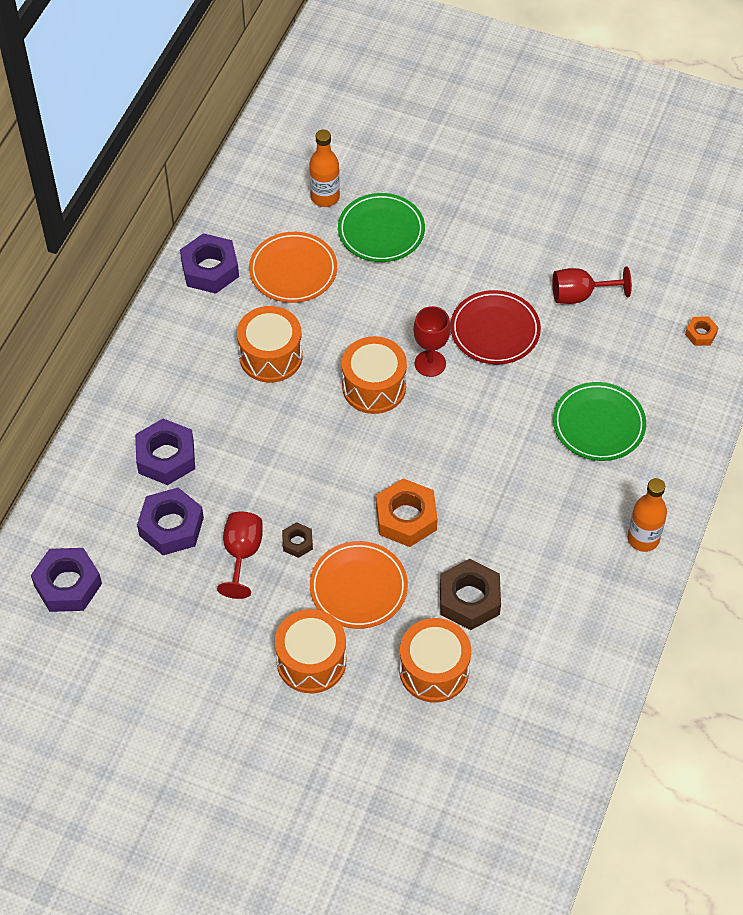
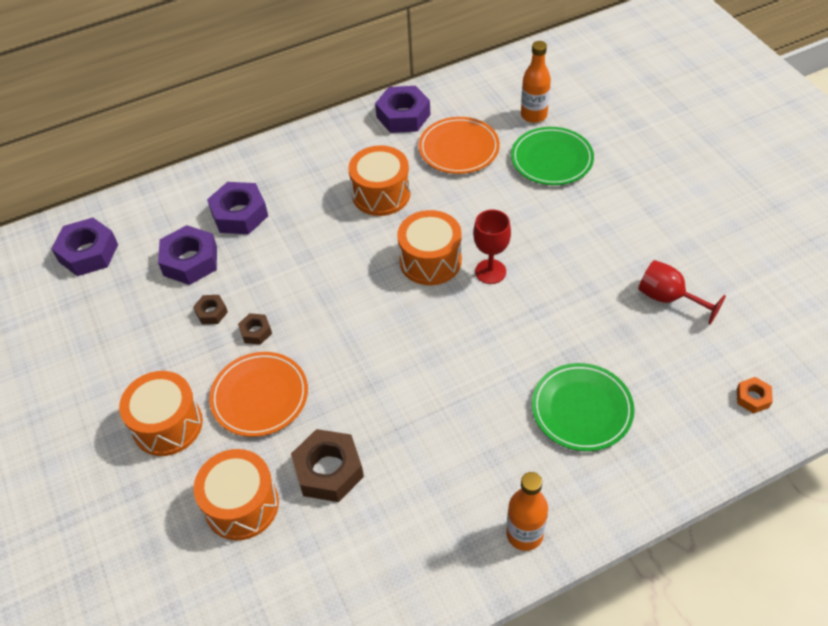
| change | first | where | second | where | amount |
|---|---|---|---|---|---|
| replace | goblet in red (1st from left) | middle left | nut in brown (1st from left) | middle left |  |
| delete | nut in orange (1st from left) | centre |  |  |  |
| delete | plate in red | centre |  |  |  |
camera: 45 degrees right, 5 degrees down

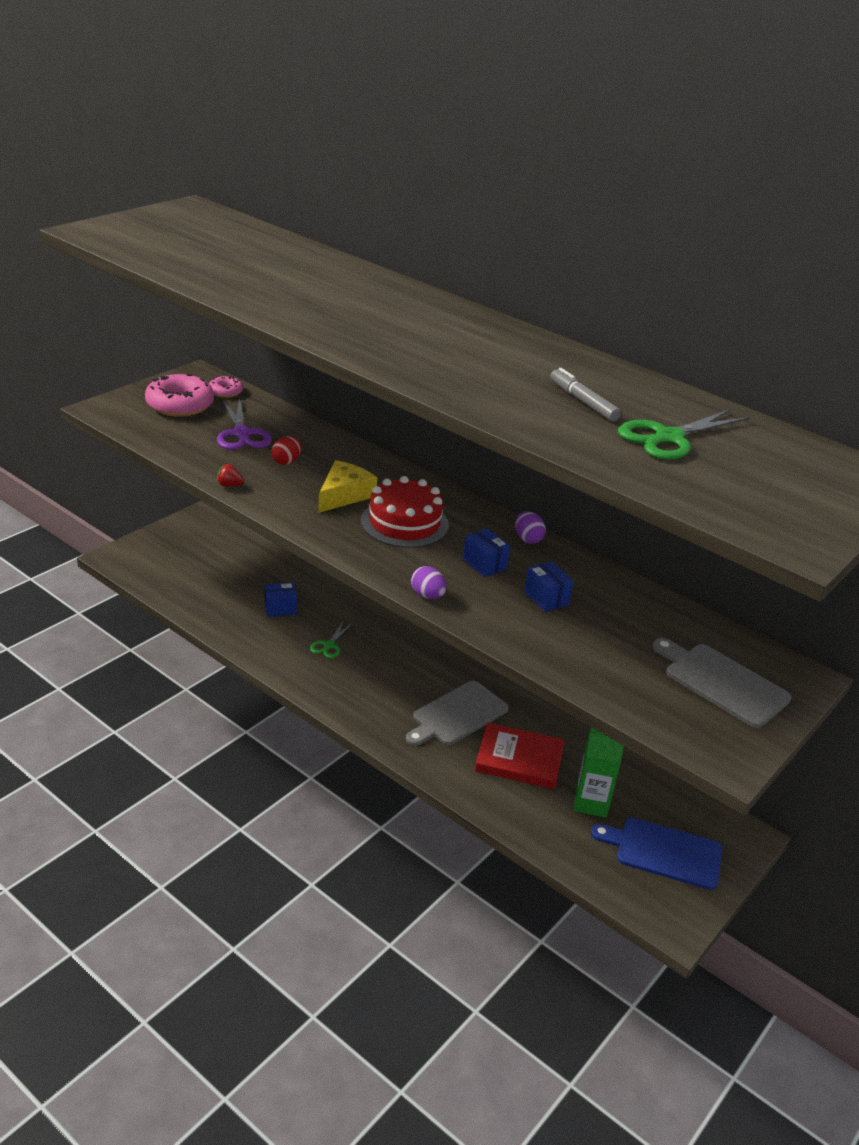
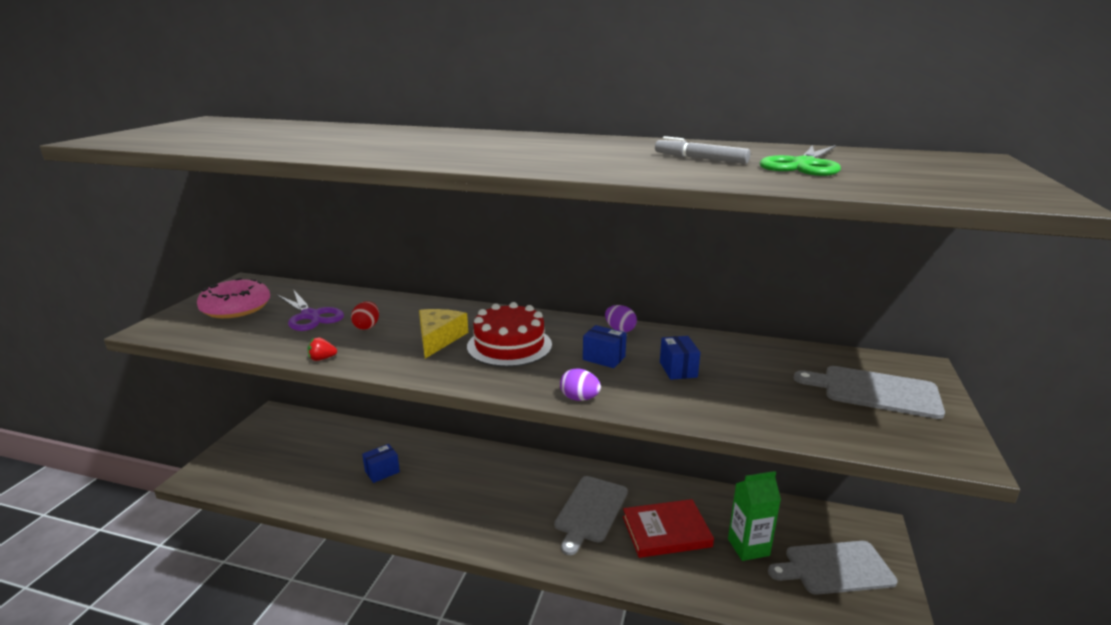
| change | first | where | second | where | amount |
|---|---|---|---|---|---|
| rotate | box in blue (3rd from left) | centre |  | centre | 45 degrees clockwise |
| recolor | cutting board in blue | bottom right | cutting board in grey (2nd from left) | bottom right |  |
| delete | donut in pink (2nd from left) | middle left |  |  |  |
| delete | scissors in green (1st from left) | centre |  |  |  |
camera: 20 degrees left, 10 degrees down

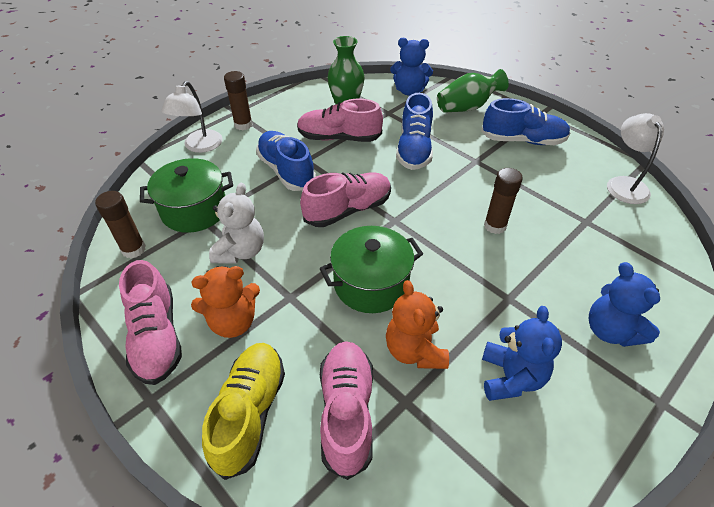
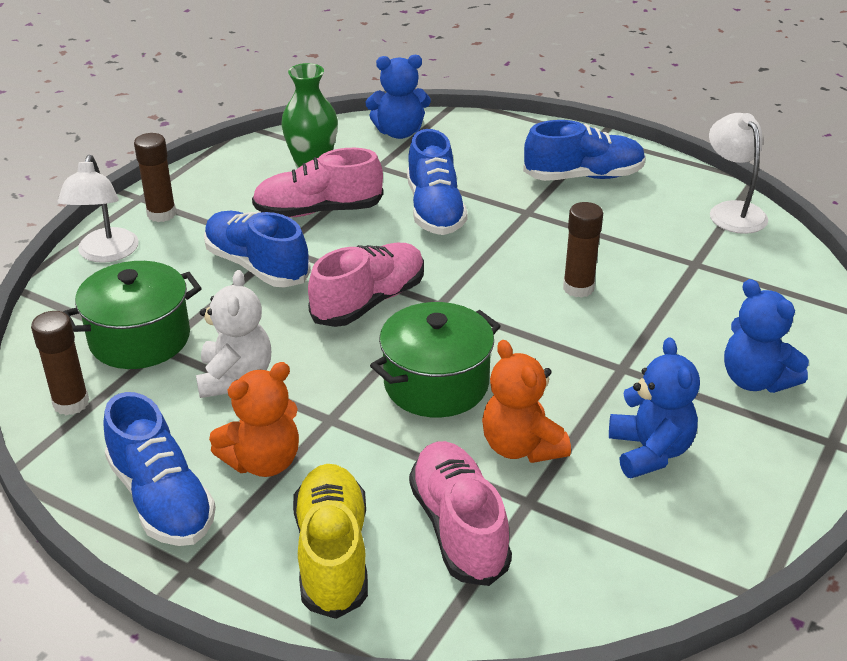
| change | first | where | second | where | amount |
|---|---|---|---|---|---|
| recolor | shoe in pink (1st from left) | middle left | shoe in blue (1st from left) | bottom left |  |
| delete | vase in green (2nd from left) | top centre |  |  |  |
camera: 15 degrees left, 10 degrees down

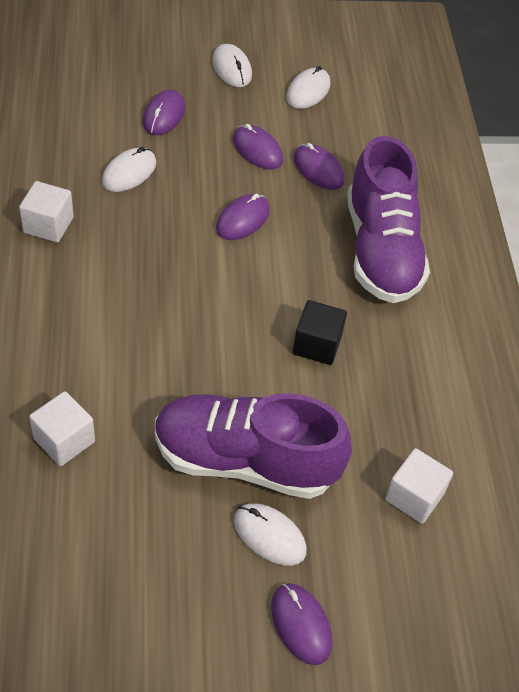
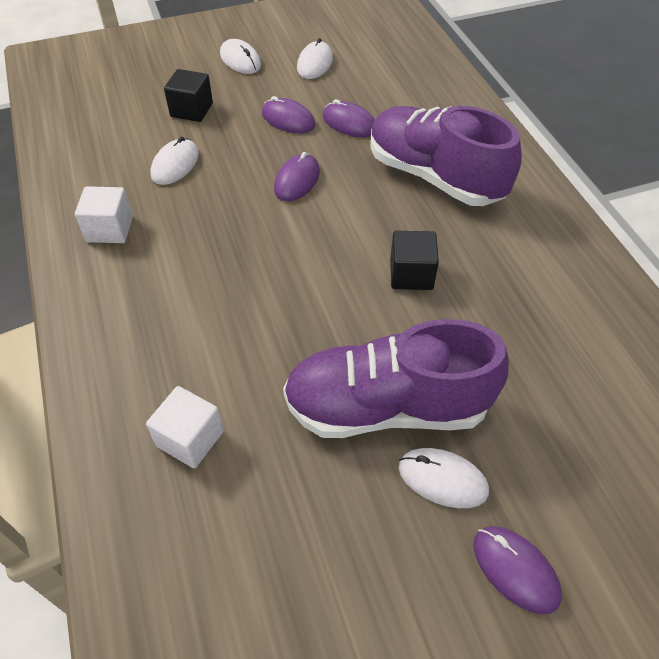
| change | first | where | second | where | amount |
|---|---|---|---|---|---|
| replace | mouse in purple (1st from left) | top left | cube in black (1st from left) | top left |  |
| rotate | shoe in purple (2nd from left) | top right |  | top right | 150 degrees clockwise |
| delete | cube in white (3rd from left) | bottom right |  |  |  |
camera: 10 degrees left, 0 degrees up

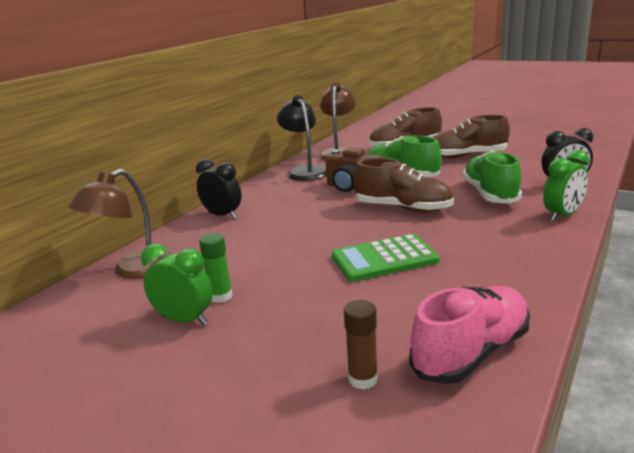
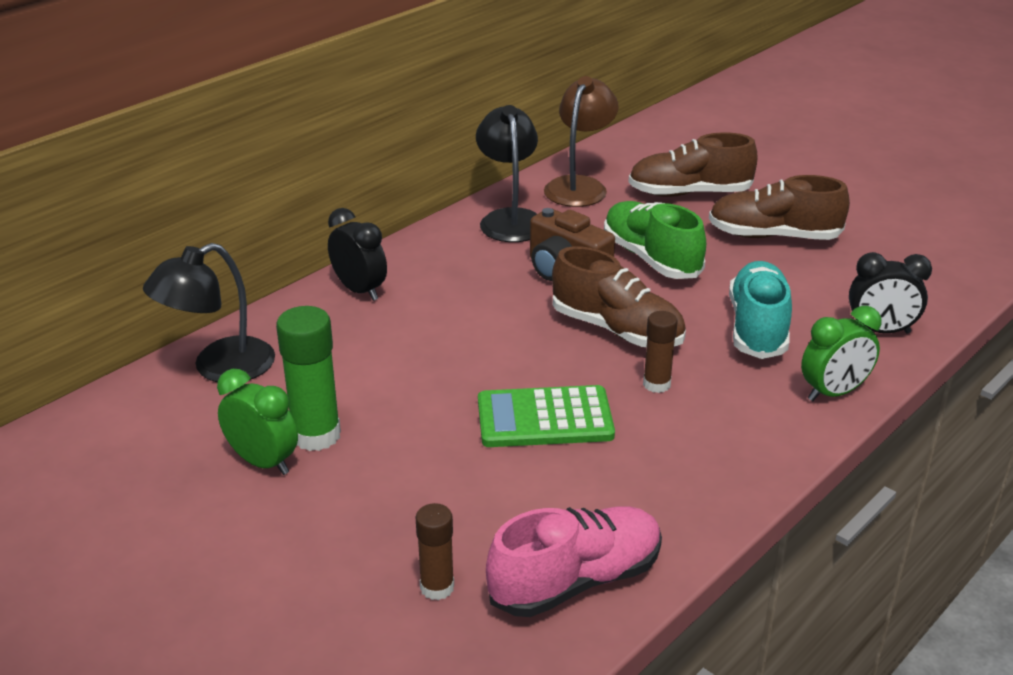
| change | first | where | second | where | amount |
|---|---|---|---|---|---|
| recolor | lamp in brown (1st from left) | middle left | lamp in black (1st from left) | middle left |  |
| resize | glue stick in green | centre |  | middle left | x1.66 |
| insert |  |  | glue stick in brown (2nd from left) | centre |  |
| recolor | shoe in green (2nd from left) | middle right | shoe in turquoise | middle right |  |
camera: 10 degrees right, 10 degrees up

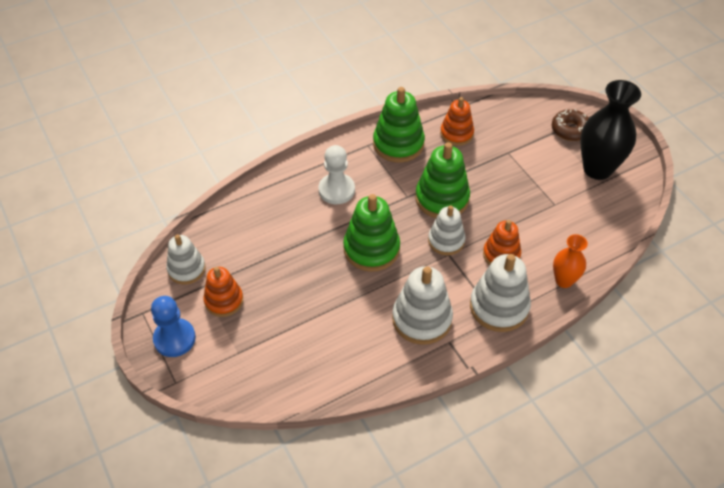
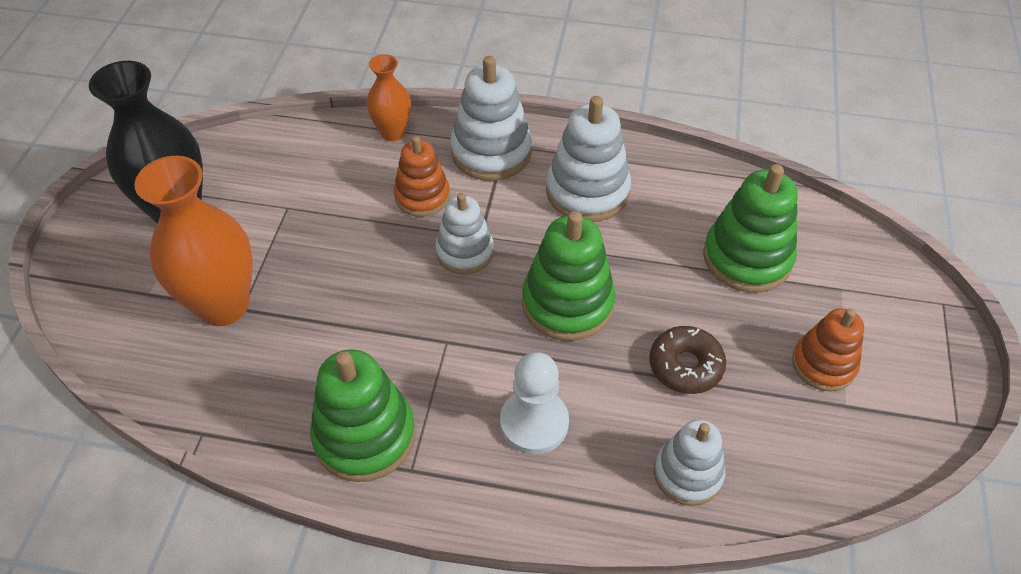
| change | first | where | second | where | amount |
|---|---|---|---|---|---|
| insert |  |  | vase in orange (1st from left) | middle left |  |
| move | donut in brown | top right |  | middle right |  |
| move | stacking toy in white (1st from left in the first image) | middle left | stacking toy in white (4th from left) | bottom right |  |
| move | stacking toy in green (3rd from left) | centre |  | middle right |  |
| delete | pawn in blue | bottom left |  |  |  |
| delete | stacking toy in orange (2nd from left) | top centre |  |  |  |
camera: 140 degrees left, 0 degrees up

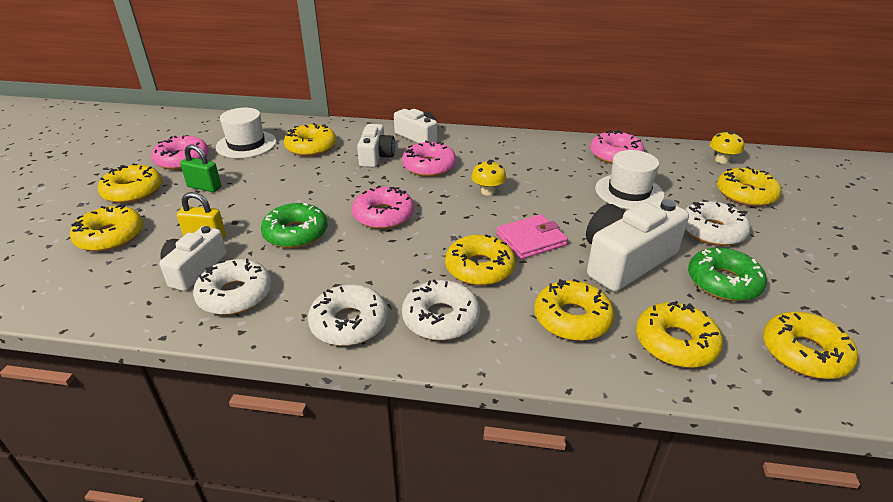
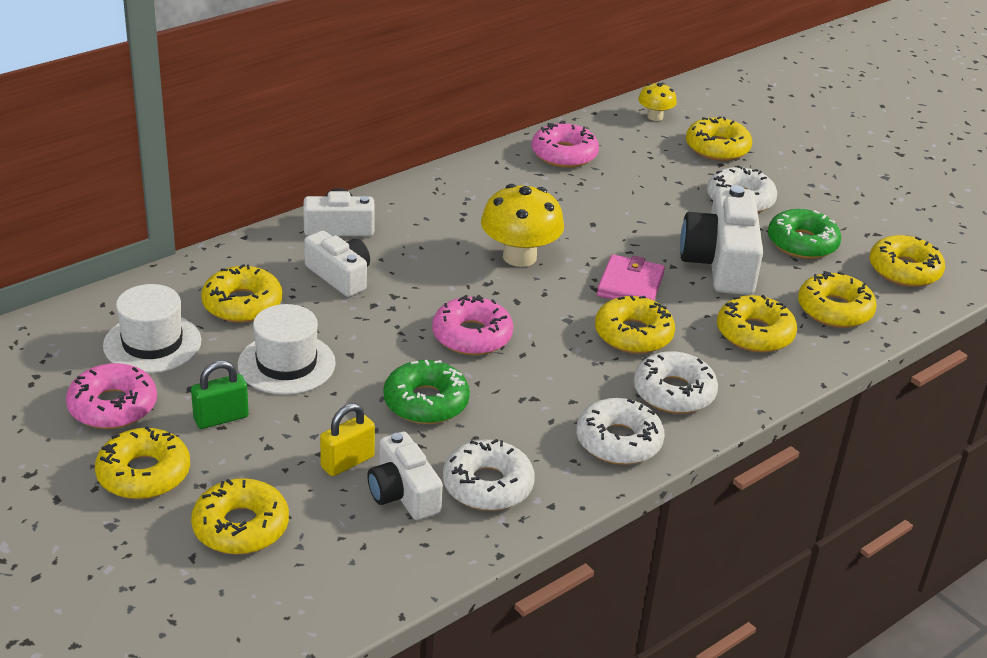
| change | first | where | second | where | amount |
|---|---|---|---|---|---|
| move | hat in white (2nd from left) | middle right |  | middle left |  |
| resize | mushroom in yellow (1st from left) | centre |  | centre | x1.84 |
| delete | donut in pink (3rd from left) | top centre |  |  |  |
camera: 50 degrees left, 0 degrees up

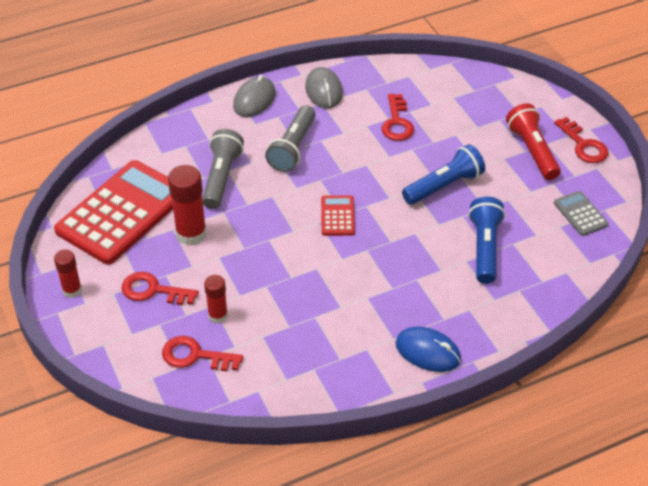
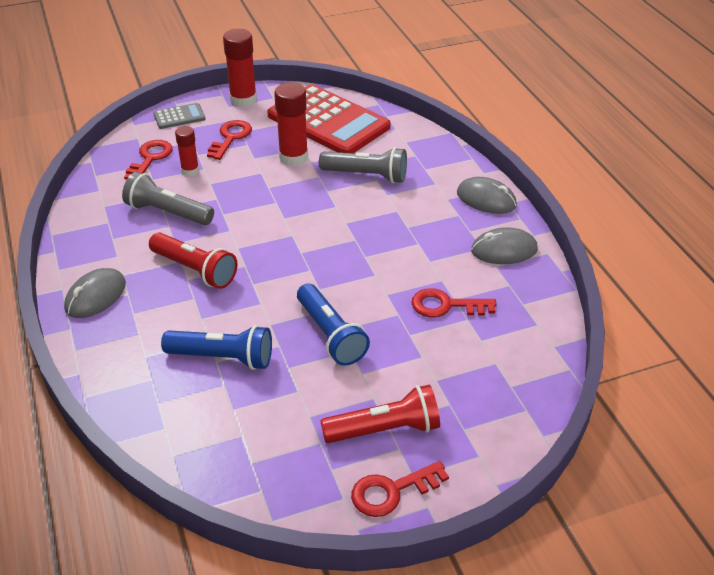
| change | first | where | second | where | amount |
|---|---|---|---|---|---|
| recolor | mouse in blue | bottom centre | mouse in grey (1st from left) | middle left |  |
| move | flashlight in grey (2nd from left in the first image) | top centre | flashlight in grey (1st from left) | middle left |  |
| insert |  |  | flashlight in red (1st from left) | middle left |  |
| move | calculator in grey | middle right |  | top left |  |
| resize | glue stick in red (1st from left in the first image) | middle left | glue stick in red (2nd from left) | top centre | x1.66 |
| delete | calculator in red (2nd from left) | centre |  |  |  |
camera: 95 degrees right, 5 degrees down

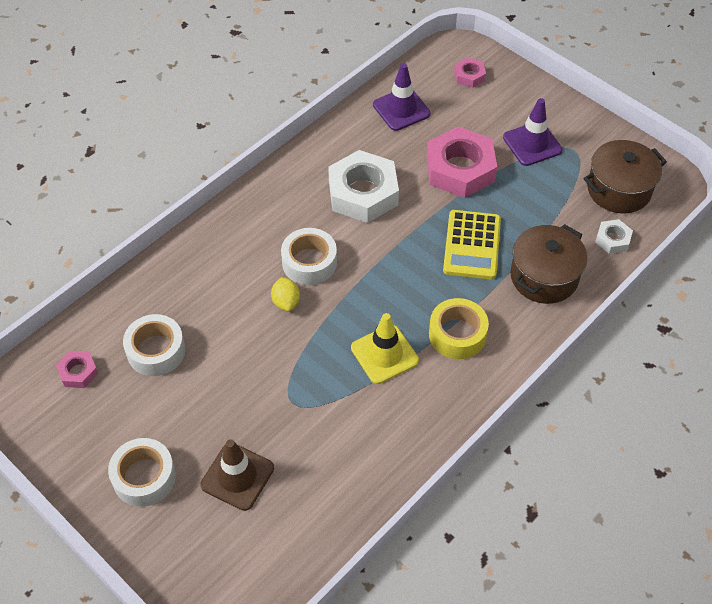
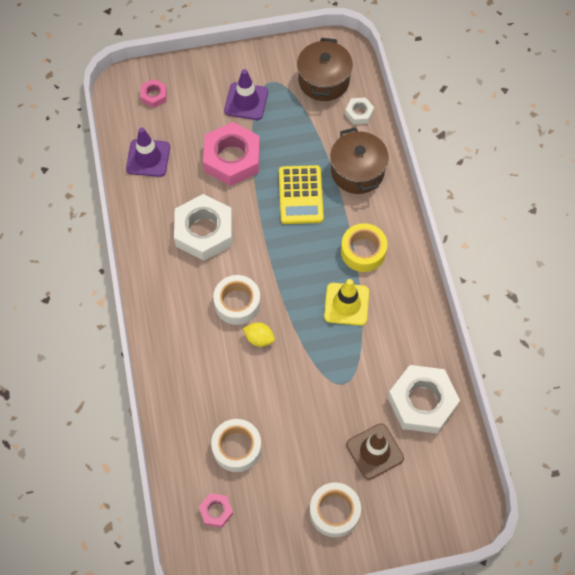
| change | first | where | second | where | amount |
|---|---|---|---|---|---|
| rotate | calculator in yellow | centre |  | centre | 45 degrees clockwise |
| insert |  |  | nut in white (3rd from left) | bottom right |  |
camera: 55 degrees left, 10 degrees up

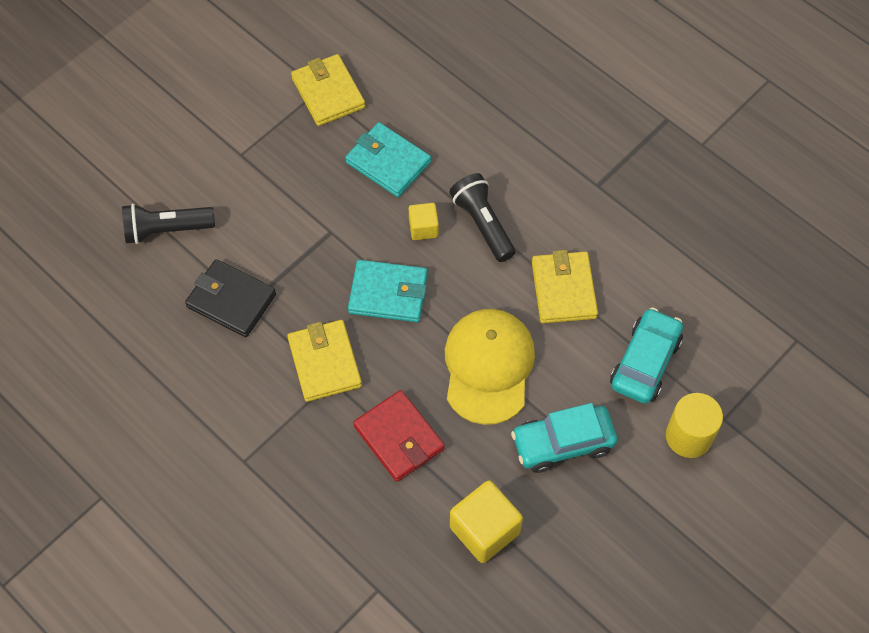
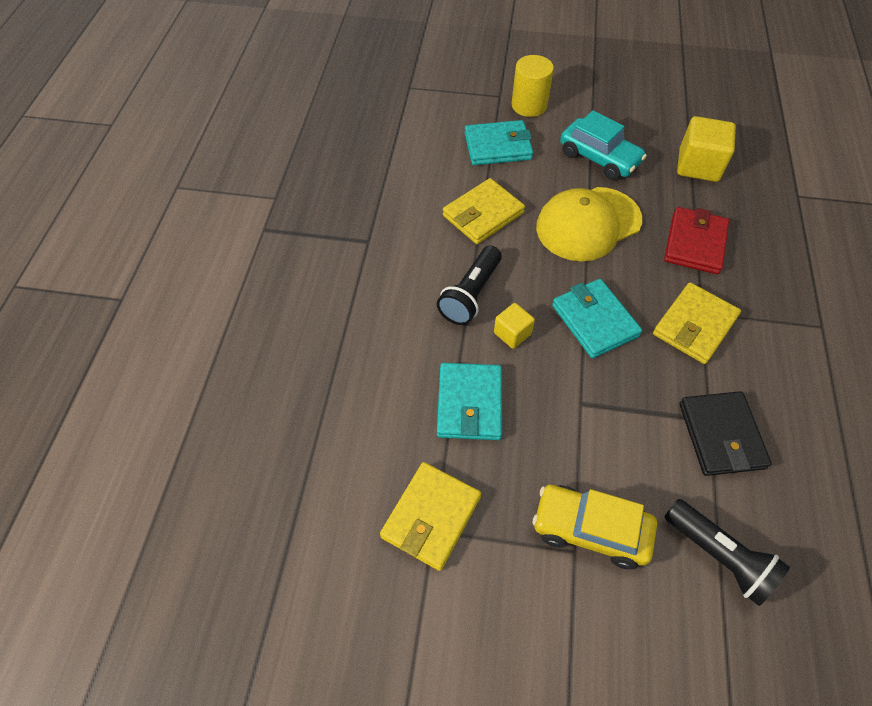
| change | first | where | second | where | amount |
|---|---|---|---|---|---|
| replace | car in turquoise (2nd from left) | middle right | wallet in turquoise (2nd from left) | top centre |  |
| insert |  |  | car in yellow | bottom right |  |
camera: 125 degrees left, 5 degrees down

